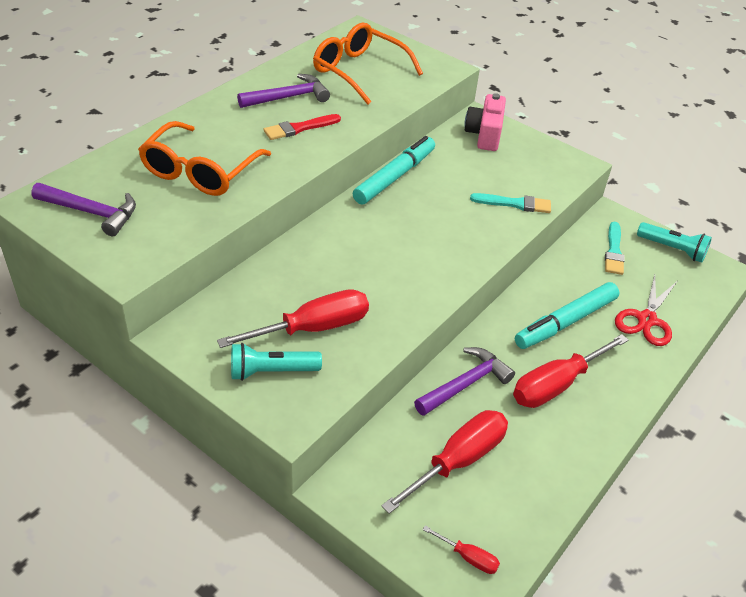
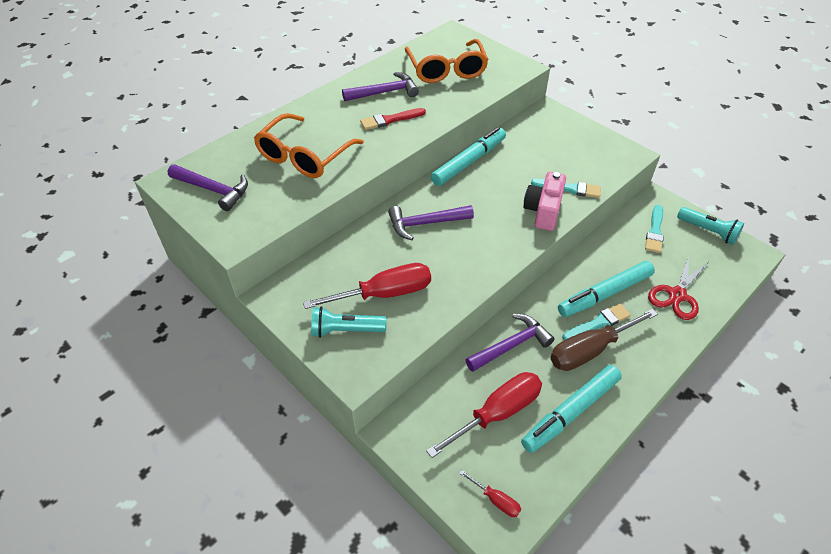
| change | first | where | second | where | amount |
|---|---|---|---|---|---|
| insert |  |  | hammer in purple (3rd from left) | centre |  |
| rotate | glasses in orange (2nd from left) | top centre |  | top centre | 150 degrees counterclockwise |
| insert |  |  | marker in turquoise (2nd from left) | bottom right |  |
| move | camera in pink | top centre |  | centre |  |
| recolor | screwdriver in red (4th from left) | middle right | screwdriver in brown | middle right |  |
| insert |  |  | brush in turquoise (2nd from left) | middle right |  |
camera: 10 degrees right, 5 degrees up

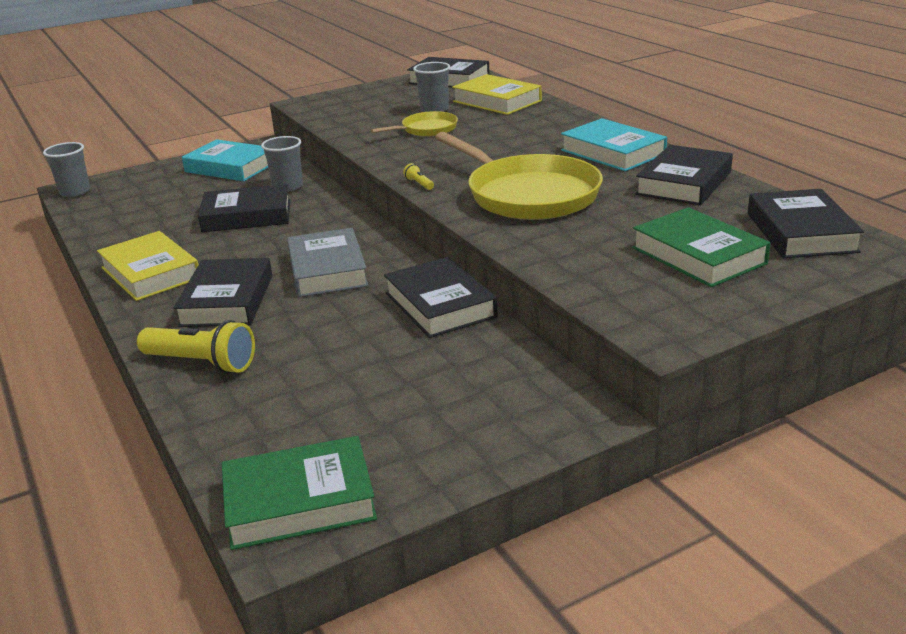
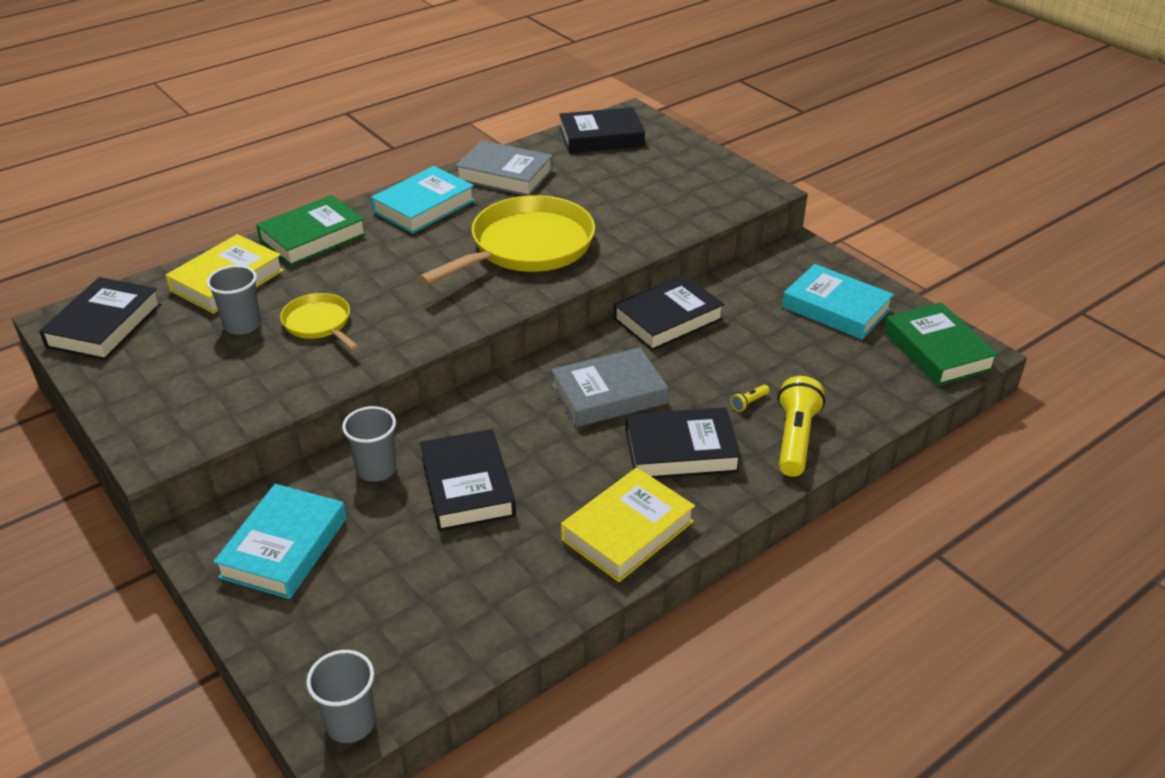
| change | first | where | second | where | amount |
|---|---|---|---|---|---|
| move | book in green (2nd from left in the first image) | middle right | book in green (1st from left) | top left |  |
| recolor | book in black (5th from left) | top right | book in grey (1st from left) | top centre |  |
| move | flashlight in yellow (2nd from left in the first image) | top centre | flashlight in yellow (1st from left) | centre |  |
| insert |  |  | book in turquoise (3rd from left) | middle right |  |
camera: 100 degrees left, 10 degrees up

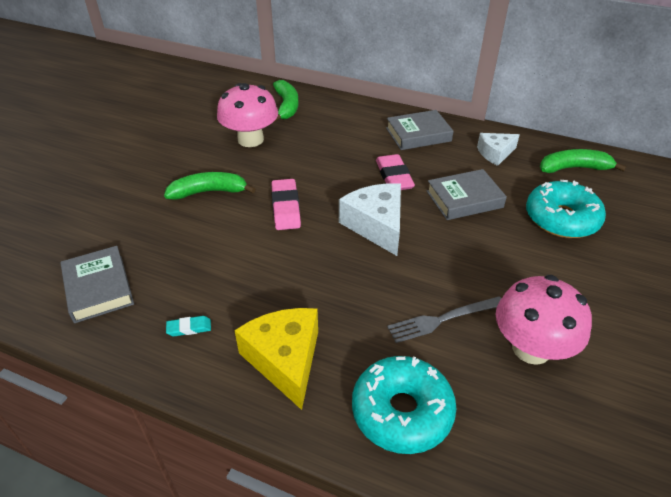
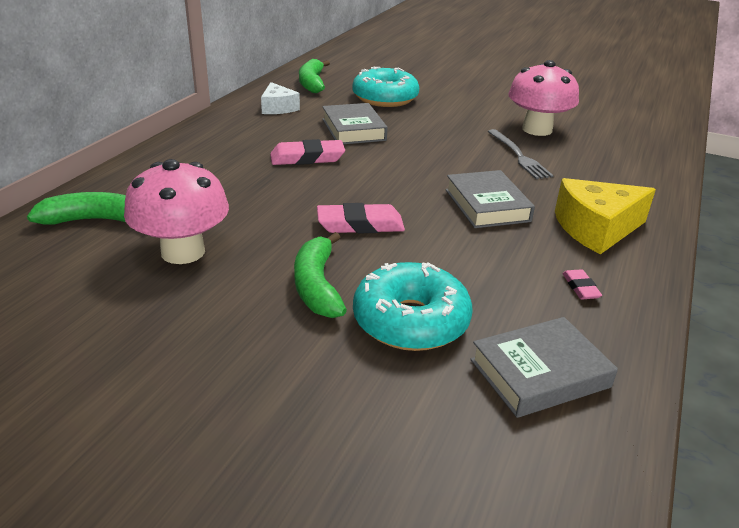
| change | first | where | second | where | amount |
|---|---|---|---|---|---|
| move | donut in turquoise (1st from left in the first image) | bottom centre | donut in turquoise (2nd from left) | centre |  |
| move | book in grey (2nd from left) | top centre |  | centre |  |
| recolor | eraser in turquoise | middle left | eraser in pink (3rd from left) | middle right |  |
| delete | cheese in white (1st from left) | centre |  |  |  |
camera: 90 degrees left, 10 degrees down

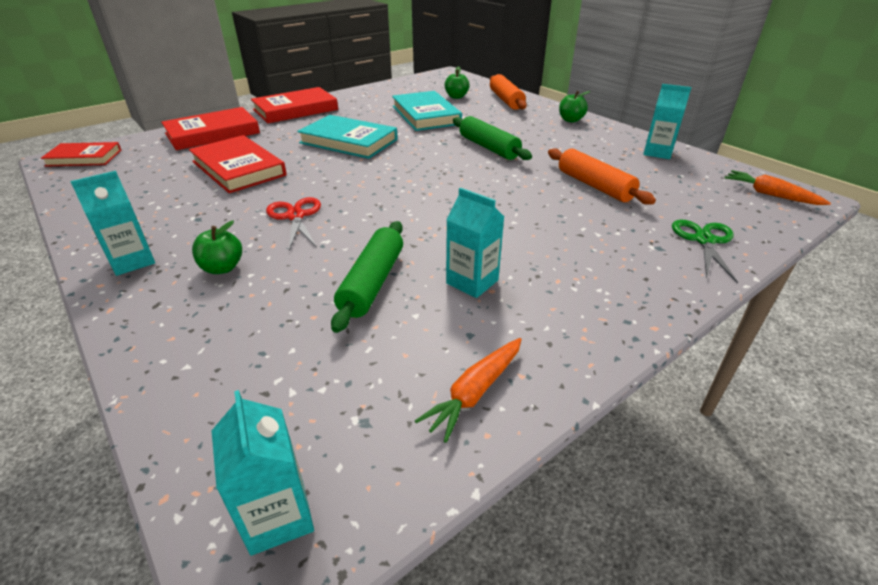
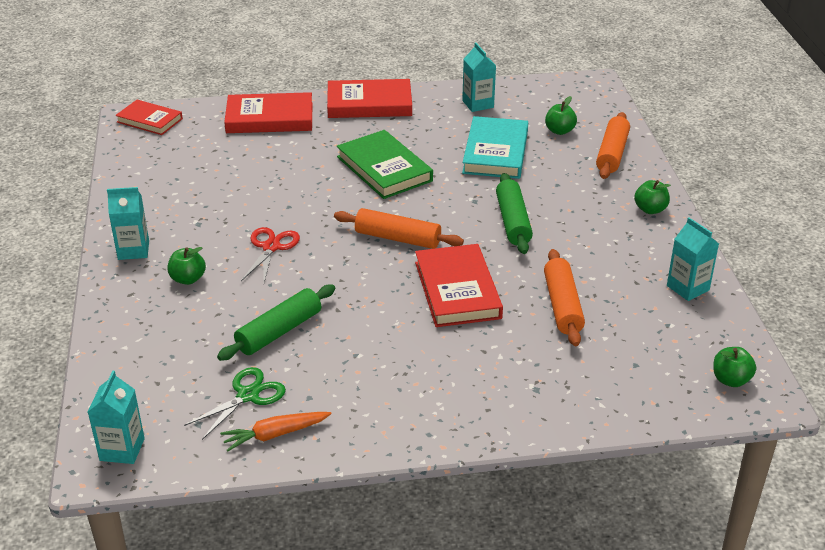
| change | first | where | second | where | amount |
|---|---|---|---|---|---|
| move | scissors in green | middle right |  | bottom left |  |
| insert |  |  | rolling pin in orange (1st from left) | centre |  |
| recolor | book in turquoise (1st from left) | top centre | book in green | top centre |  |
| move | book in red (3rd from left in the first image) | top left | book in red (4th from left) | centre |  |
| move | carton in turquoise (3rd from left) | centre |  | top centre |  |
| replace | carrot in orange (2nd from left) | top right | apple in green (4th from left) | bottom right |  |
camera: 30 degrees right, 0 degrees up

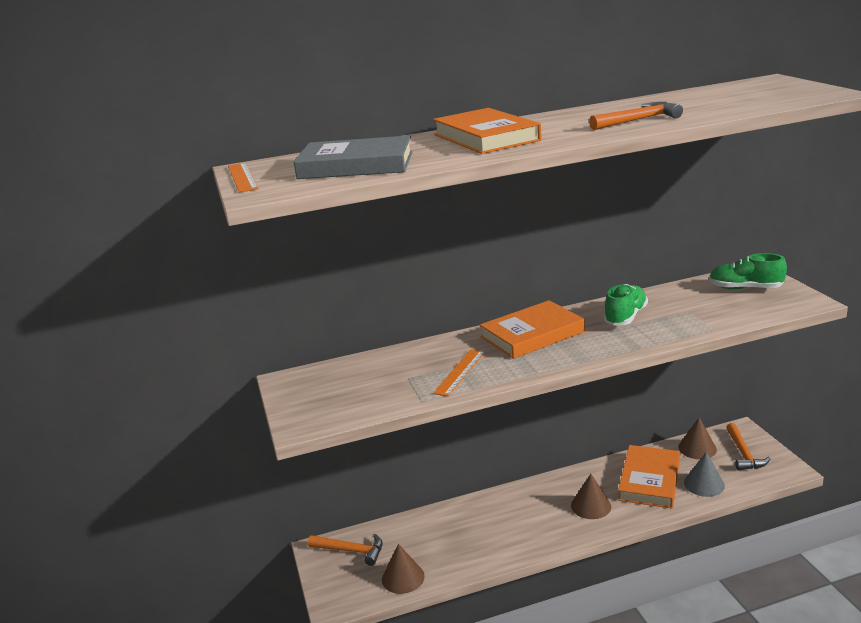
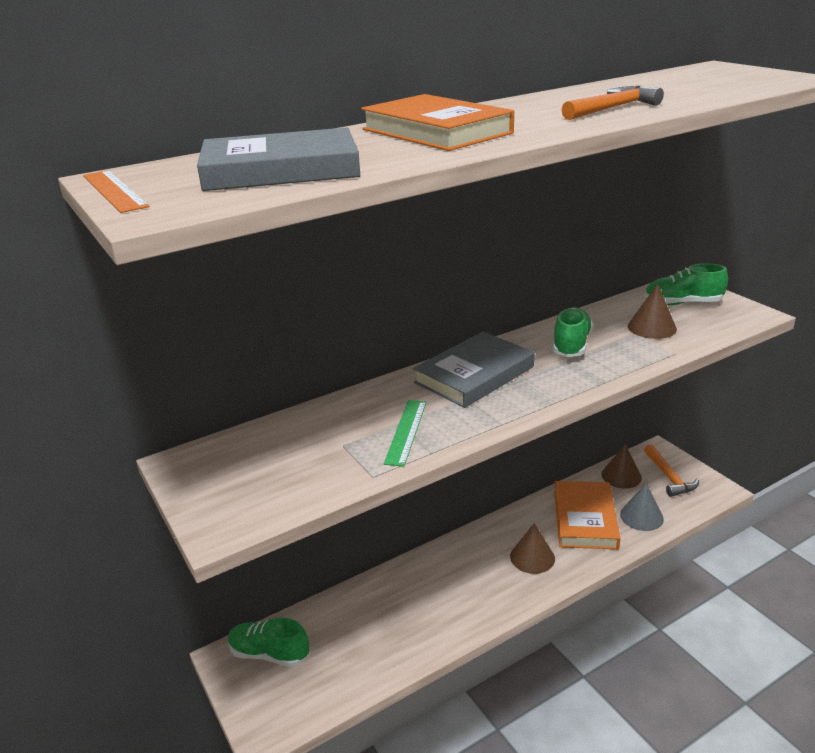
| change | first | where | second | where | amount |
|---|---|---|---|---|---|
| replace | hammer in orange (1st from left) | bottom centre | shoe in green (1st from left) | bottom left |  |
| recolor | ruler in orange (2nd from left) | centre | ruler in green | centre |  |
| recolor | book in orange (2nd from left) | centre | book in grey (2nd from left) | centre |  |
| move | cone in brown (1st from left in the first image) | bottom centre | cone in brown (3rd from left) | middle right |  |
camera: 15 degrees left, 5 degrees up

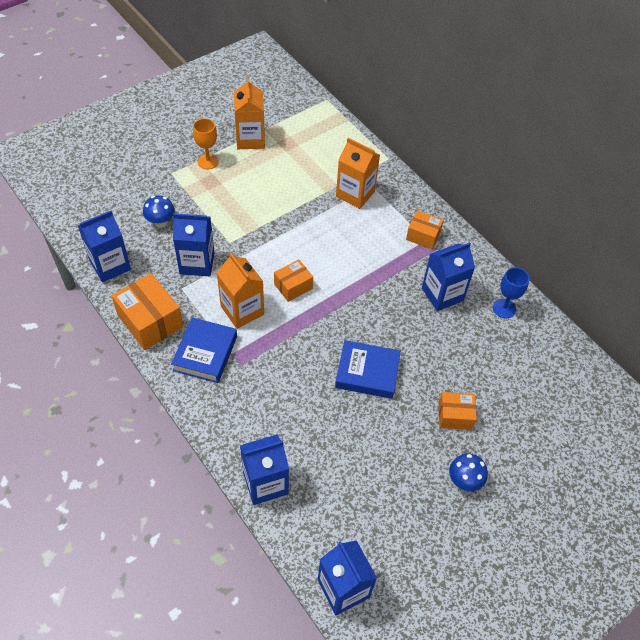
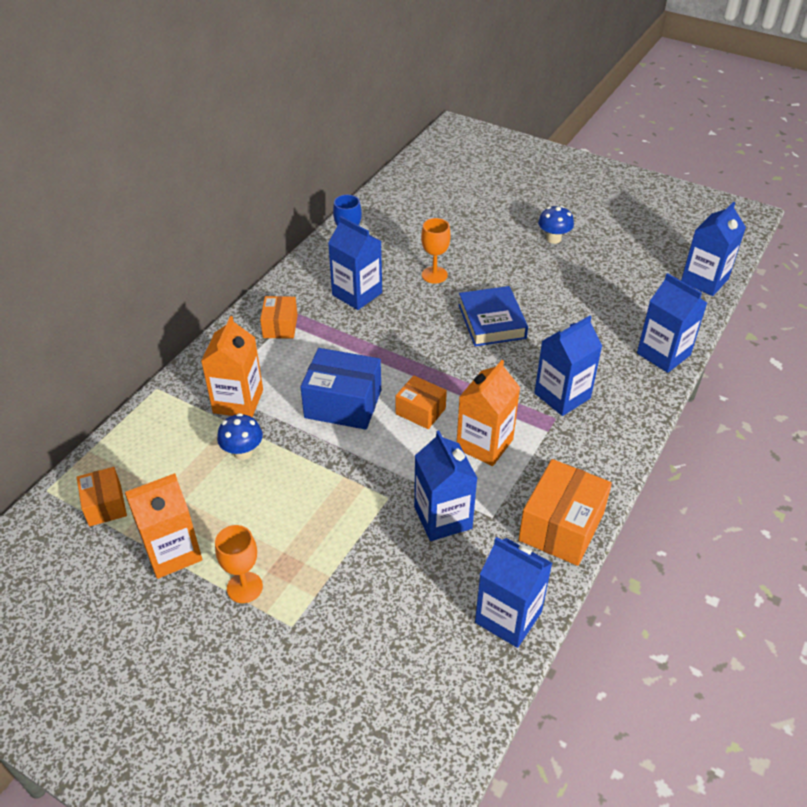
| change | first | where | second | where | amount |
|---|---|---|---|---|---|
| move | box in orange (4th from left in the first image) | middle right | box in orange (1st from left) | middle left |  |
| move | mushroom in blue (1st from left) | top left |  | middle left |  |
| insert |  |  | box in blue | centre |  |
| insert |  |  | goblet in orange (2nd from left) | top centre |  |
| insert |  |  | carton in blue (4th from left) | middle right |  |
| delete | book in blue (1st from left) | middle left |  |  |  |
camera: 110 degrees left, 10 degrees down

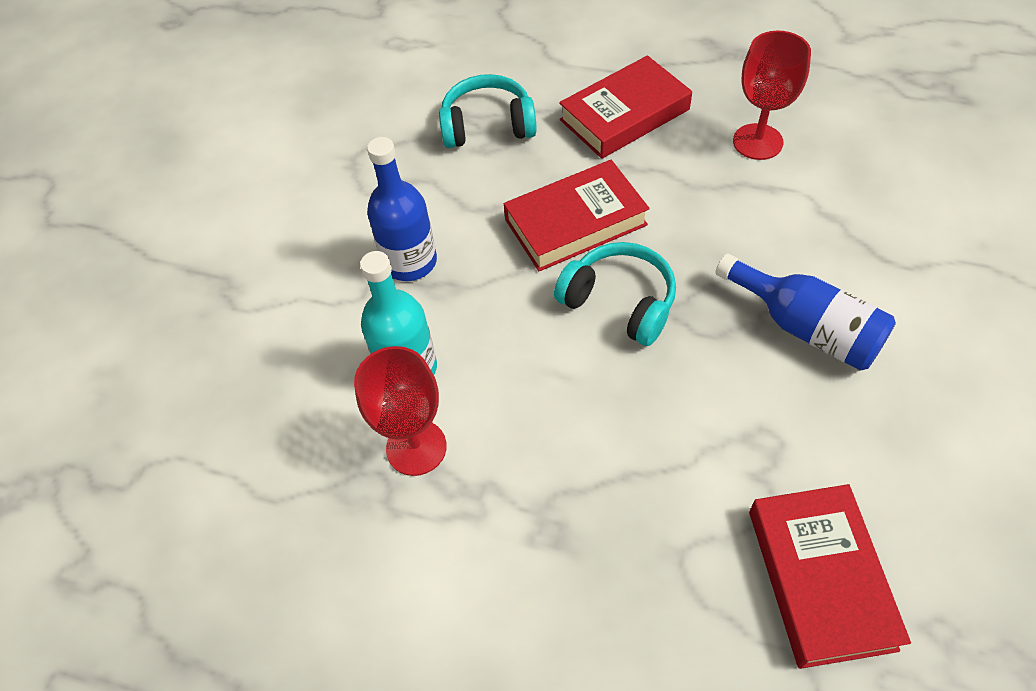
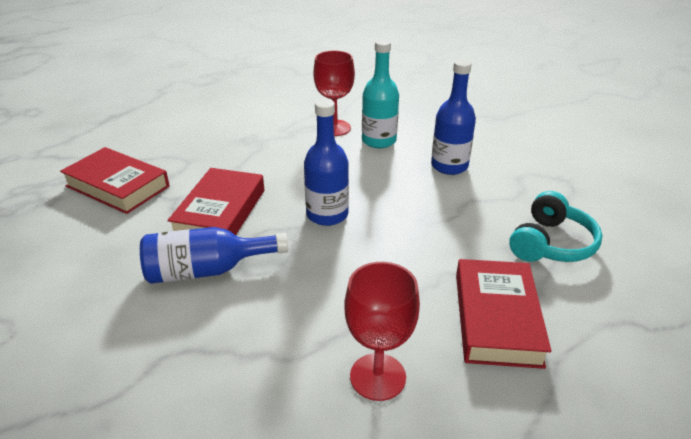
| change | first | where | second | where | amount |
|---|---|---|---|---|---|
| move | book in red (1st from left in the first image) | top centre | book in red (2nd from left) | middle left |  |
| replace | headphones in turquoise (2nd from left) | centre | bottle in blue (2nd from left) | centre |  |
camera: 125 degrees right, 20 degrees down

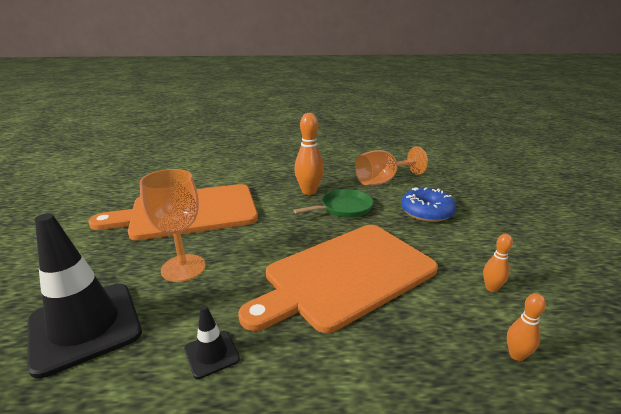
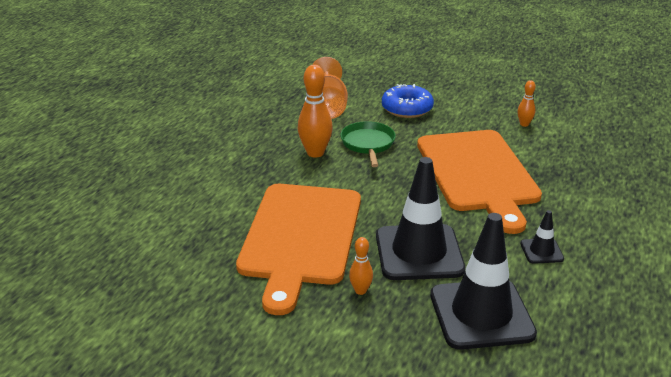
| change | first | where | second | where | amount |
|---|---|---|---|---|---|
| move | bowling pin in orange (3rd from left in the first image) | bottom right | bowling pin in orange (2nd from left) | bottom centre |  |
| replace | goblet in orange (1st from left) | middle left | traffic cone in black (1st from left) | centre |  |
camera: 65 degrees left, 5 degrees up

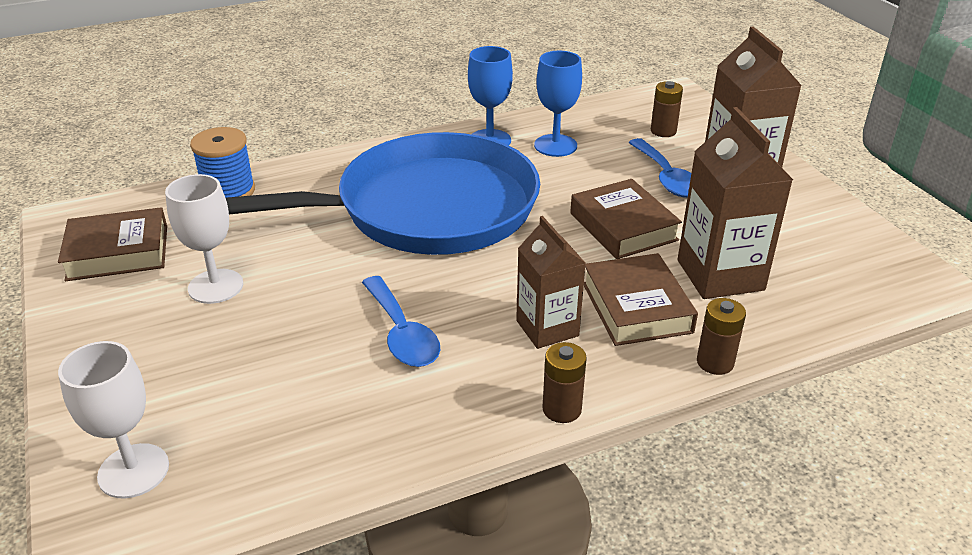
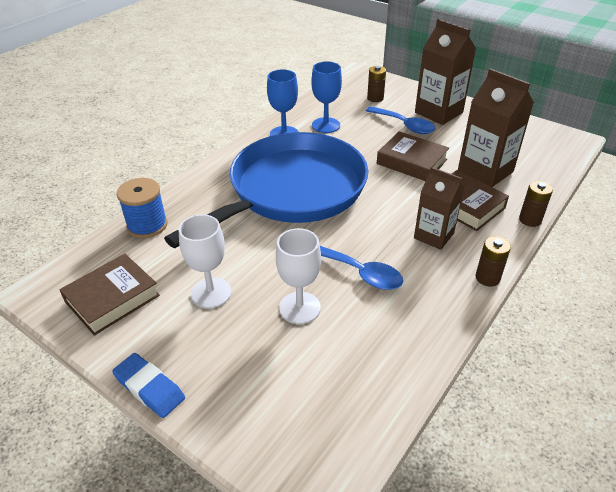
| change | first | where | second | where | amount |
|---|---|---|---|---|---|
| insert |  |  | eraser in blue | bottom left |  |
| move | goblet in white (1st from left in the first image) | bottom left | goblet in white (2nd from left) | centre |  |
camera: 30 degrees left, 5 degrees up

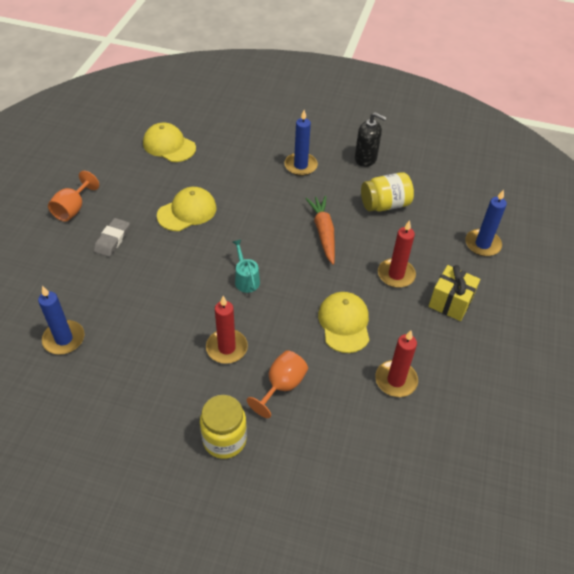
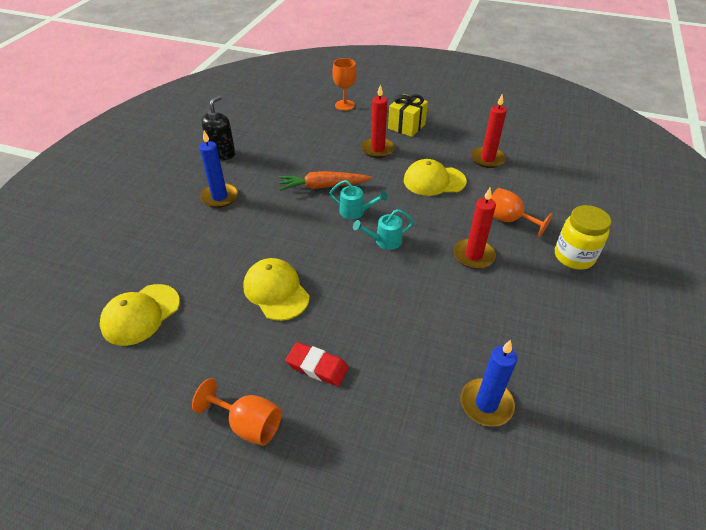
| change | first | where | second | where | amount |
|---|---|---|---|---|---|
| recolor | eraser in grey | middle left | eraser in red | bottom centre |  |
| insert |  |  | watering can in turquoise (1st from left) | centre |  |
| replace | candle in blue (3rd from left) | middle right | goblet in orange (2nd from left) | top centre |  |
| delete | jar in yellow (2nd from left) | top right |  |  |  |
camera: 85 degrees left, 5 degrees down

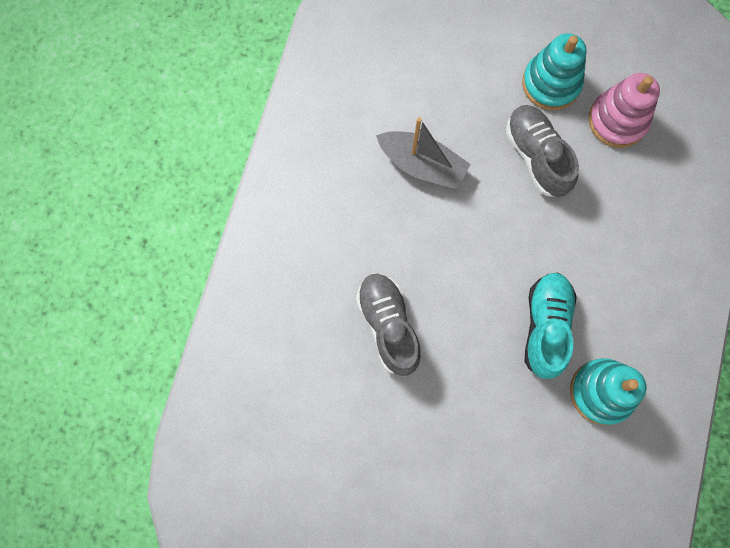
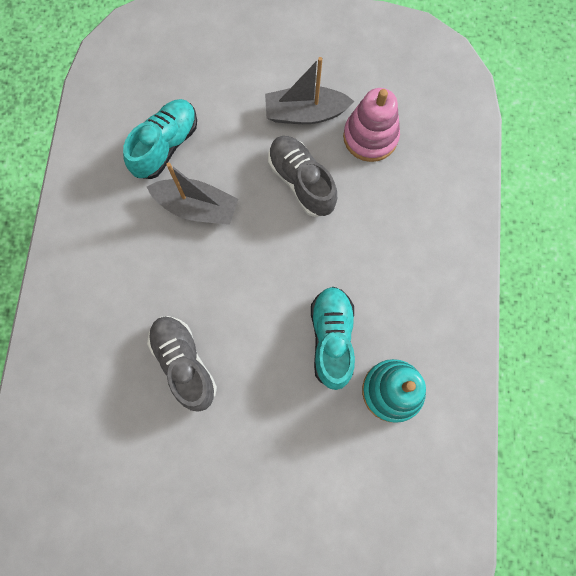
| change | first | where | second | where | amount |
|---|---|---|---|---|---|
| insert |  |  | shoe in turquoise (1st from left) | top left |  |
| replace | stacking toy in turquoise (1st from left) | top right | boat in grey (2nd from left) | top centre |  |
camera: 10 degrees left, 0 degrees up

